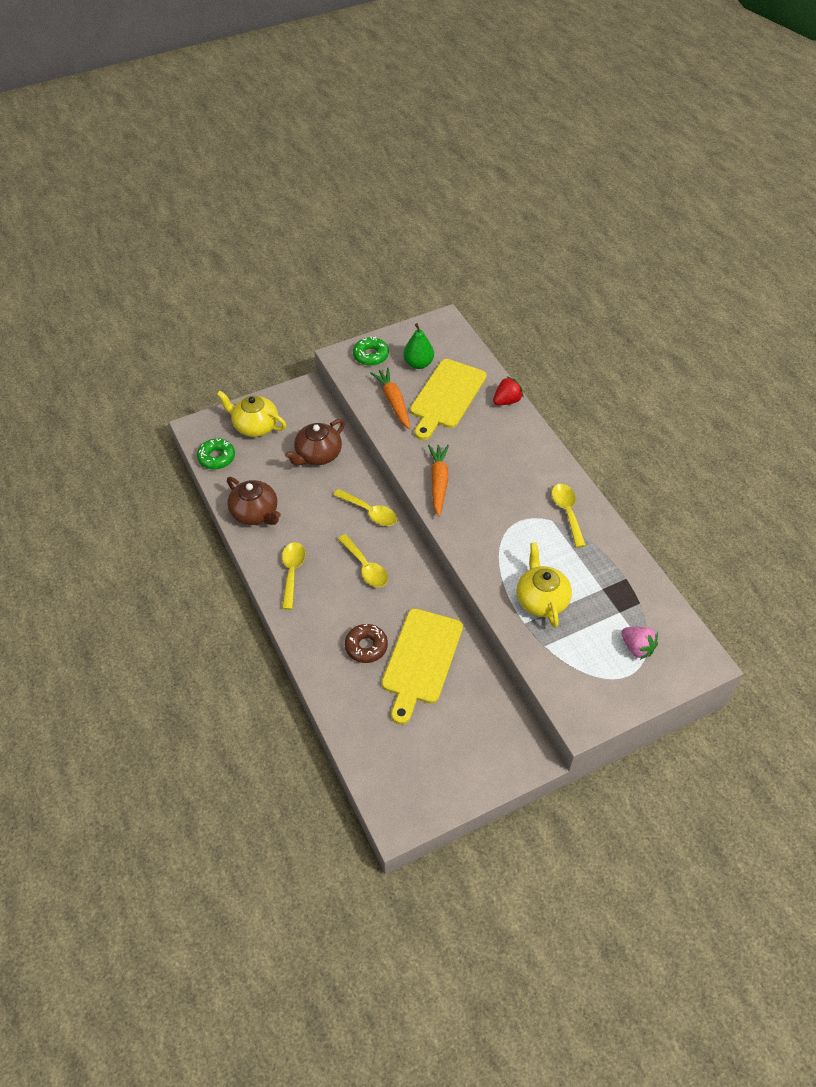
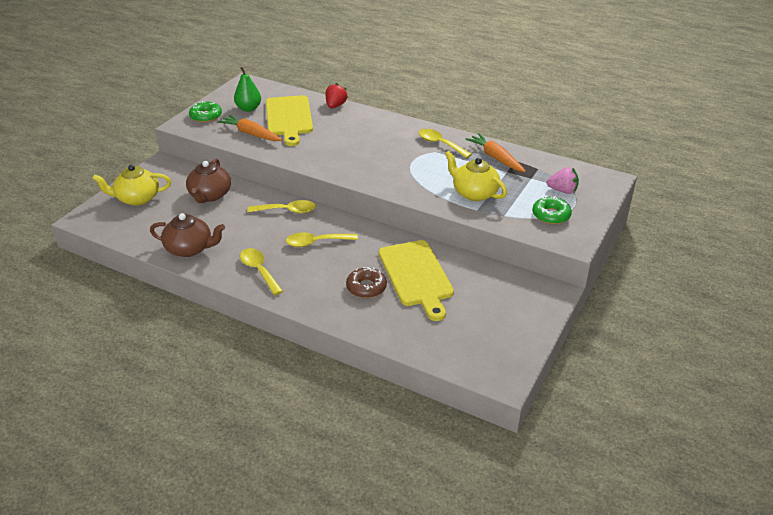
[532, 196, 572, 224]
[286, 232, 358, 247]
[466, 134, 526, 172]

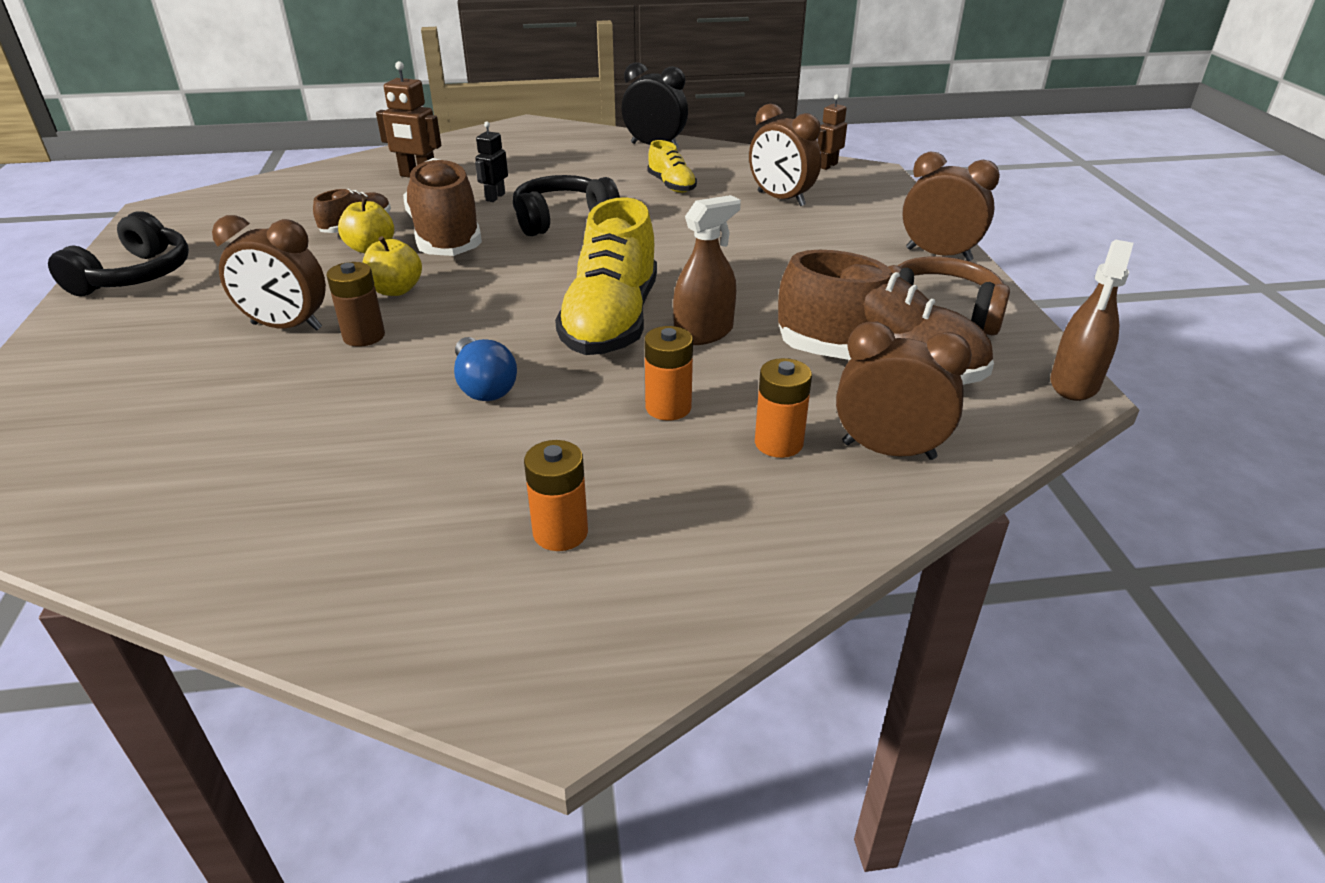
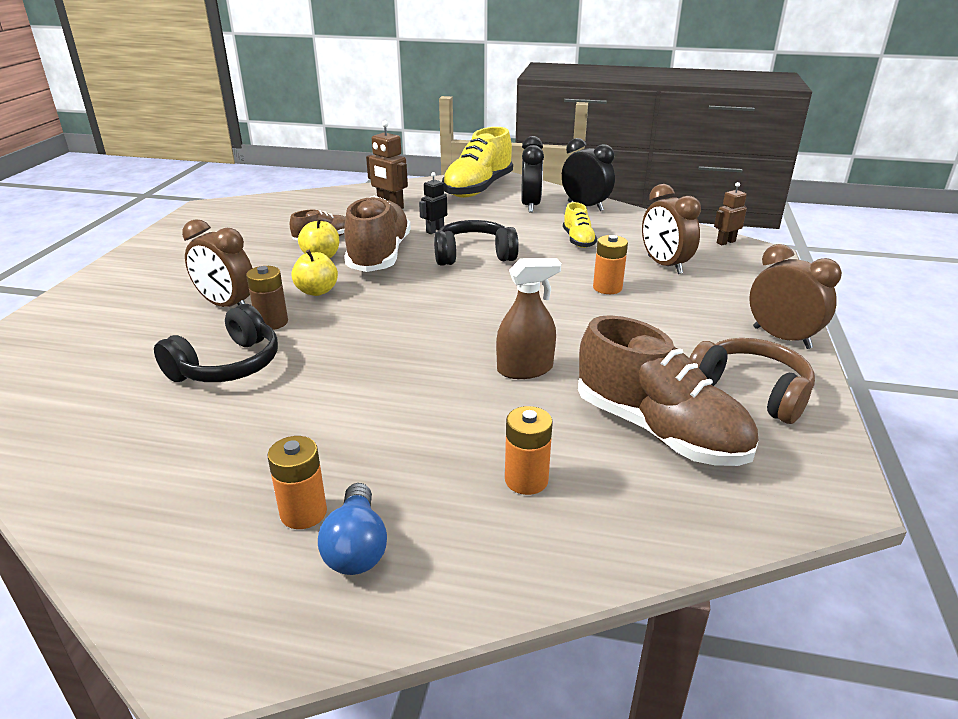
[154, 304, 278, 382]
[318, 483, 387, 575]
[442, 127, 513, 198]
[593, 235, 628, 294]
[836, 322, 972, 460] (first image)
[1050, 240, 1134, 401] (first image)
[521, 136, 544, 213]

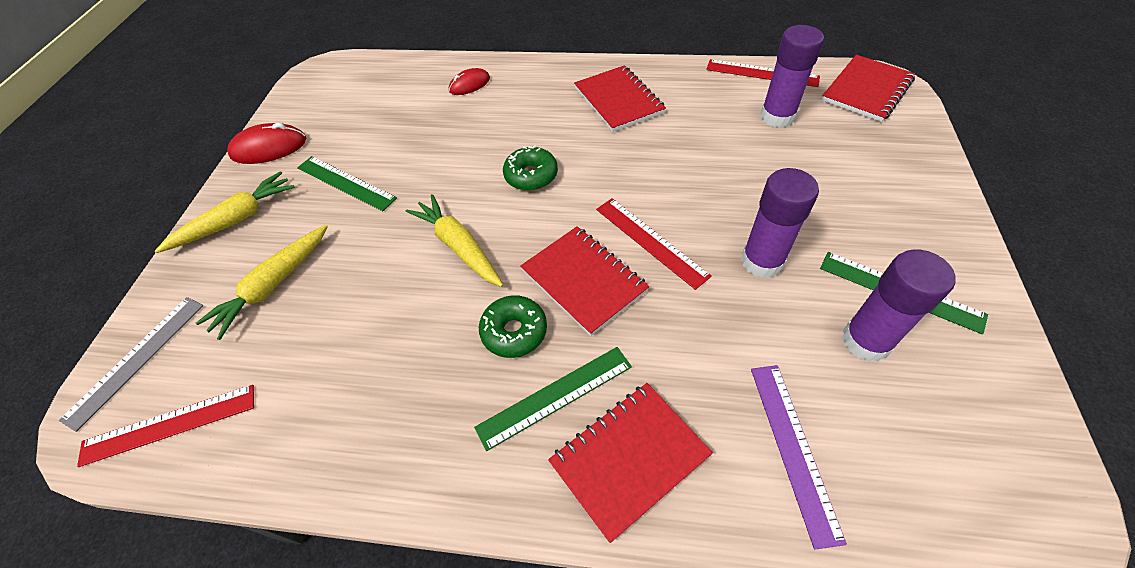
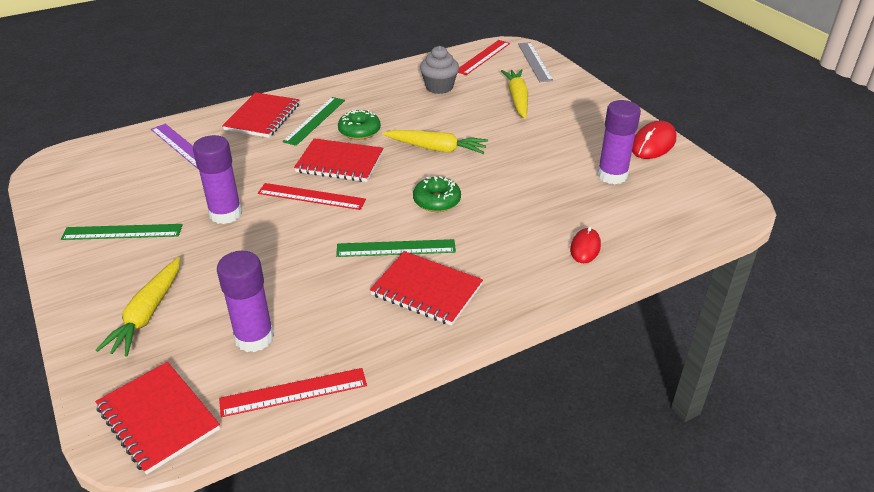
[96, 257, 180, 356]
[336, 239, 456, 257]
[95, 362, 220, 474]
[597, 100, 641, 184]
[420, 46, 459, 94]

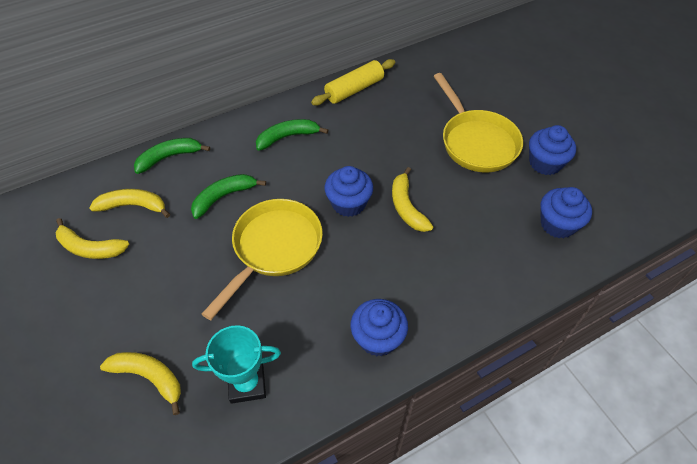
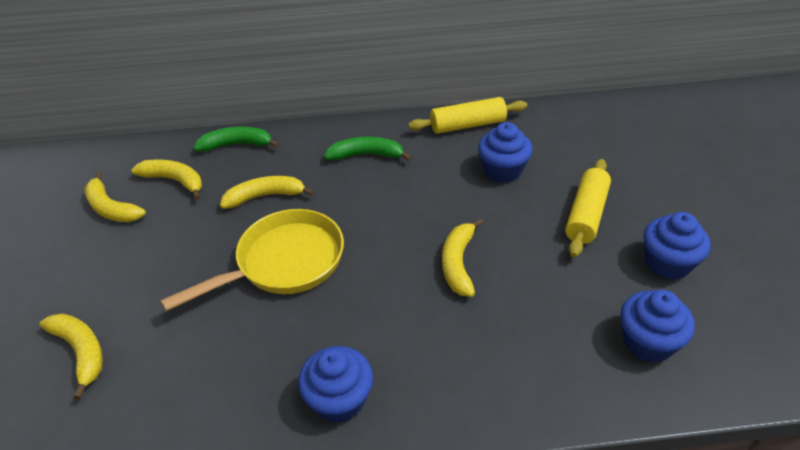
[220, 176, 314, 209]
[192, 325, 281, 404] (first image)
[478, 122, 533, 183]
[565, 159, 611, 257]

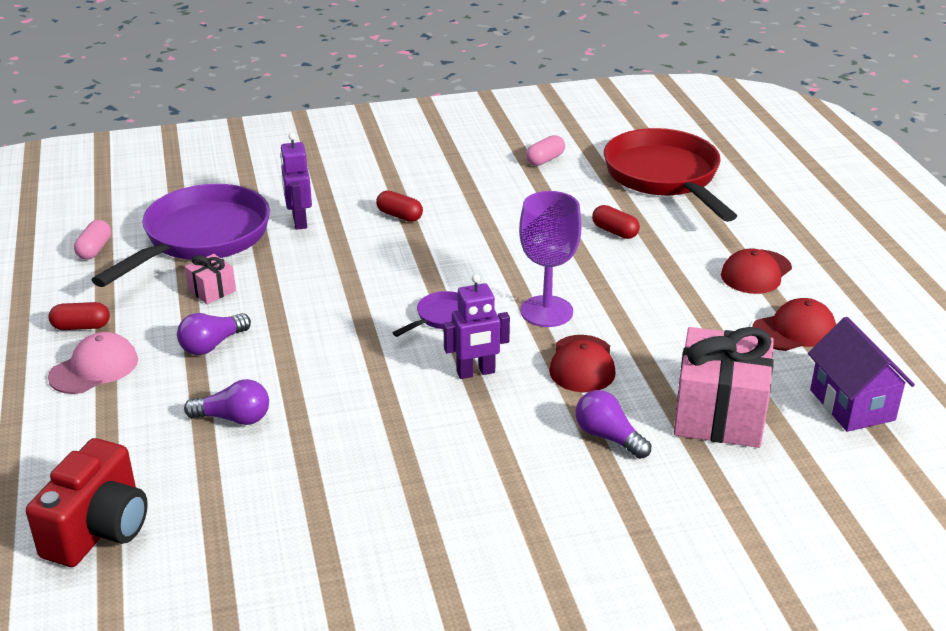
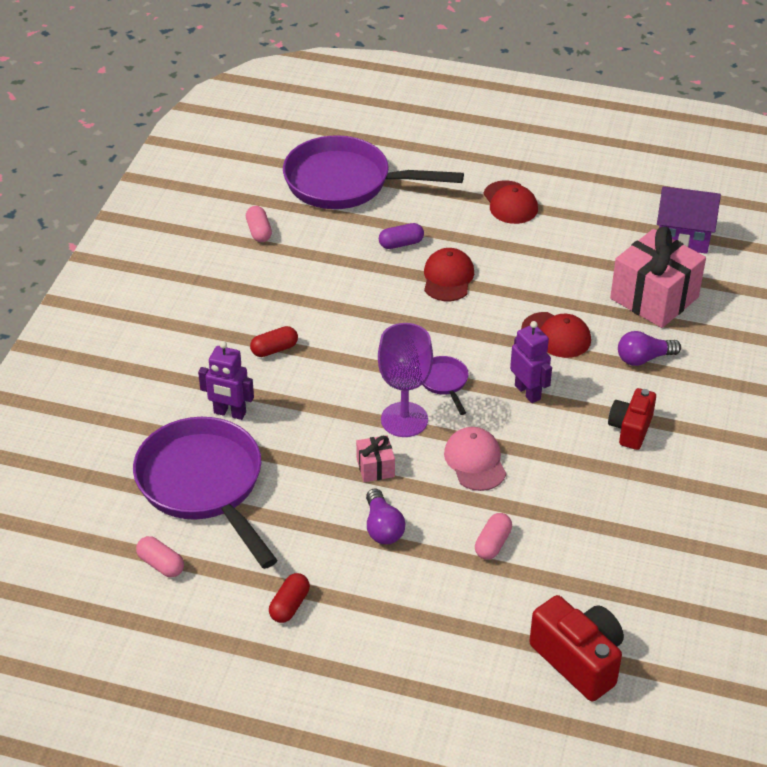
[444, 427, 506, 491]
[475, 513, 512, 560]
[356, 435, 395, 482]
[510, 321, 552, 403]
[378, 323, 433, 437]
[379, 223, 424, 249]
[283, 135, 464, 209]
[424, 248, 474, 301]
[608, 388, 656, 450]

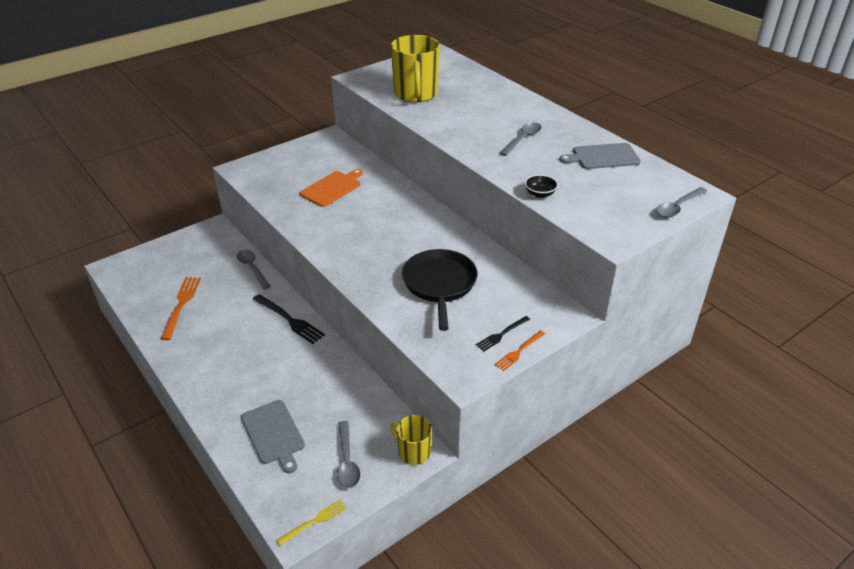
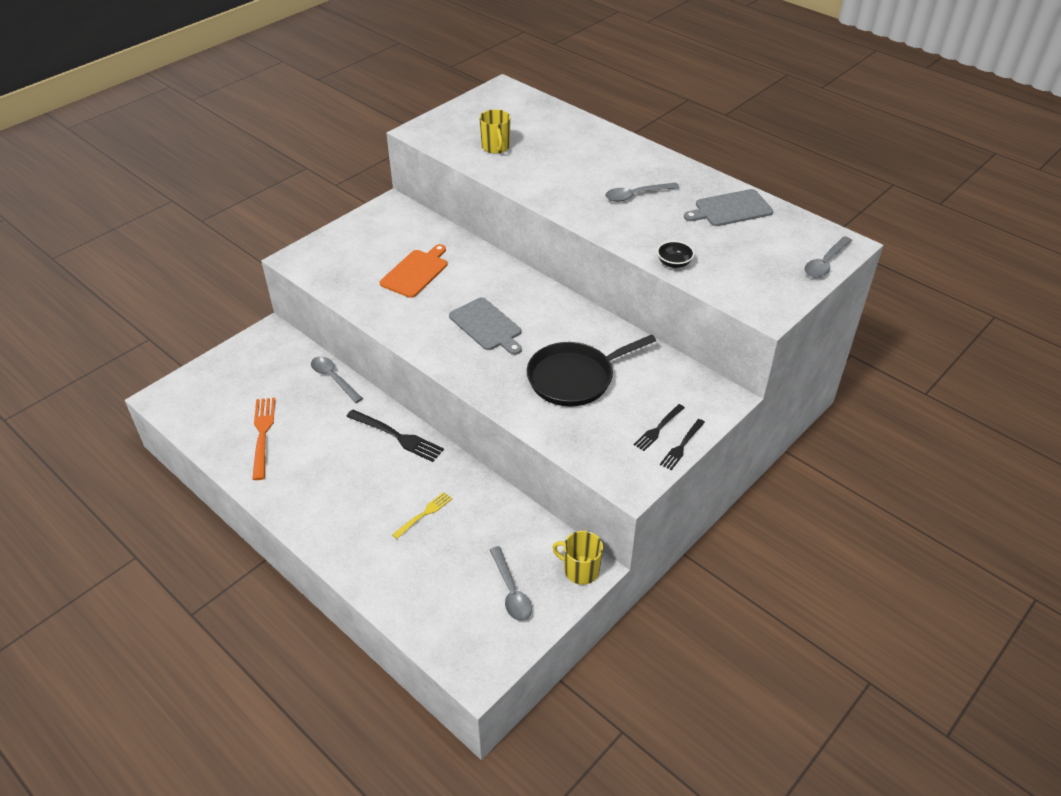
[449, 297, 522, 355]
[392, 492, 452, 539]
[479, 109, 511, 154]
[527, 335, 656, 406]
[660, 419, 705, 470]
[605, 183, 679, 202]

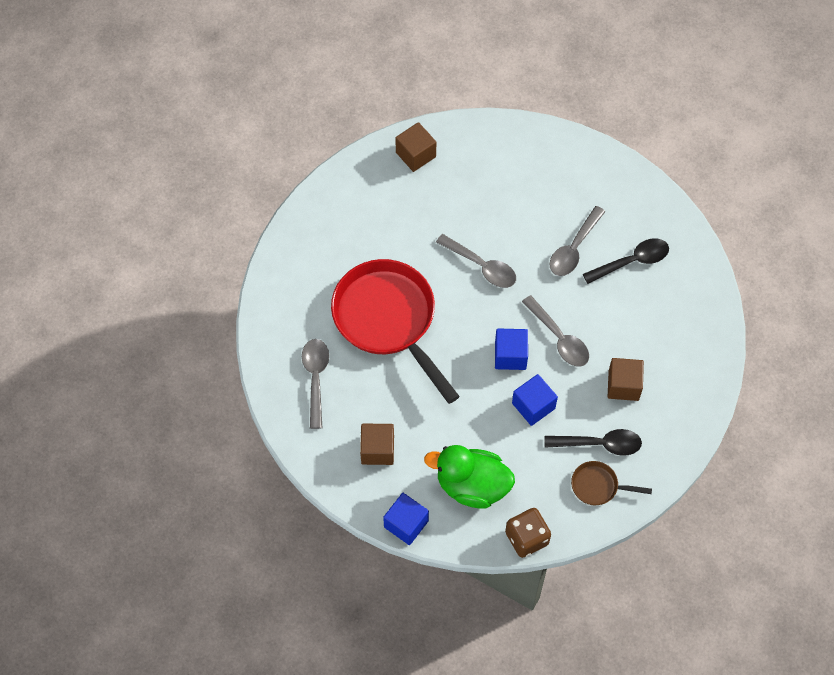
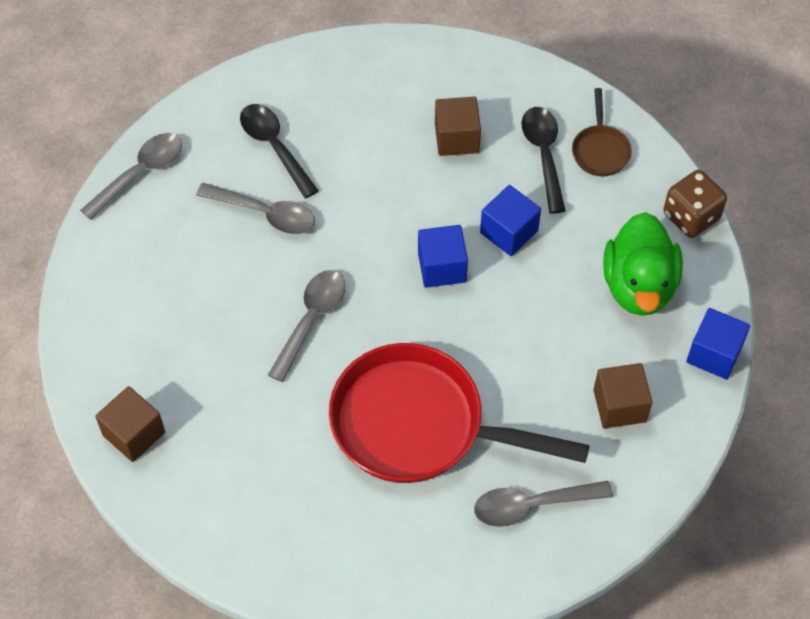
[329, 343, 590, 483]
[80, 133, 182, 220]

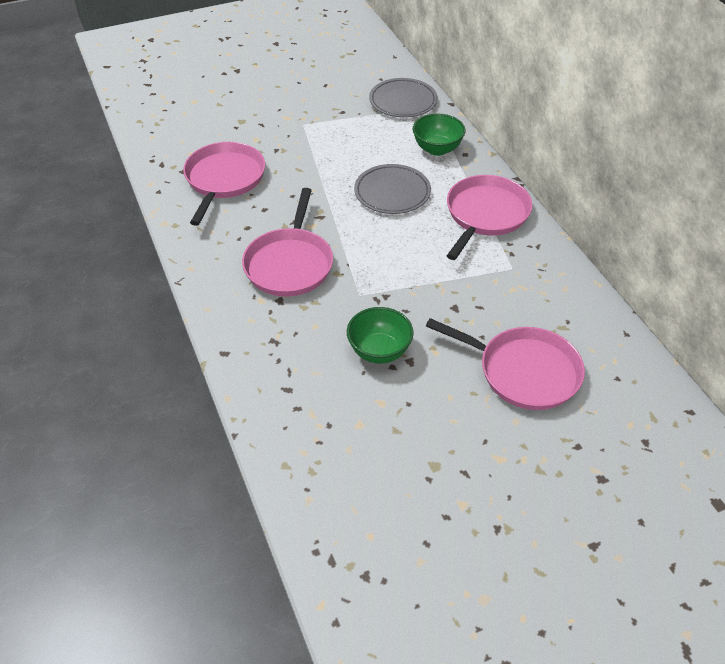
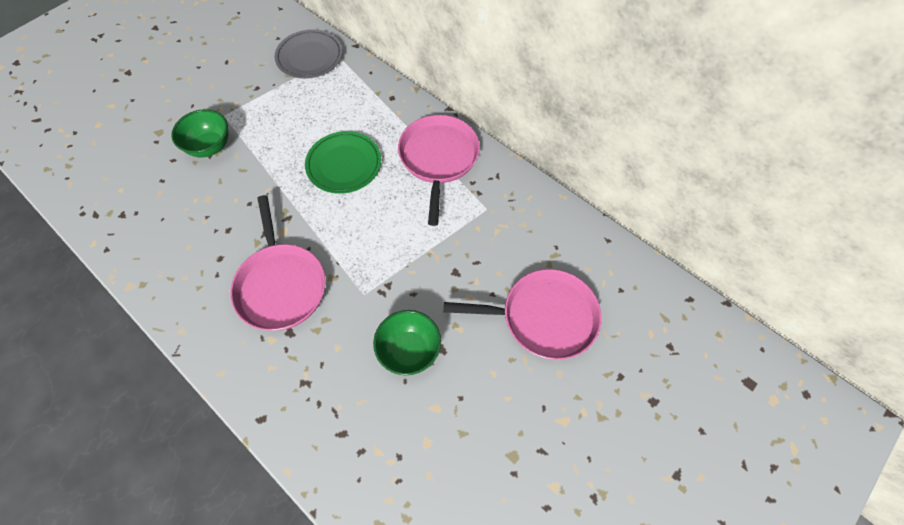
[183, 142, 265, 226] (first image)
[305, 131, 381, 194]
[171, 109, 228, 157]

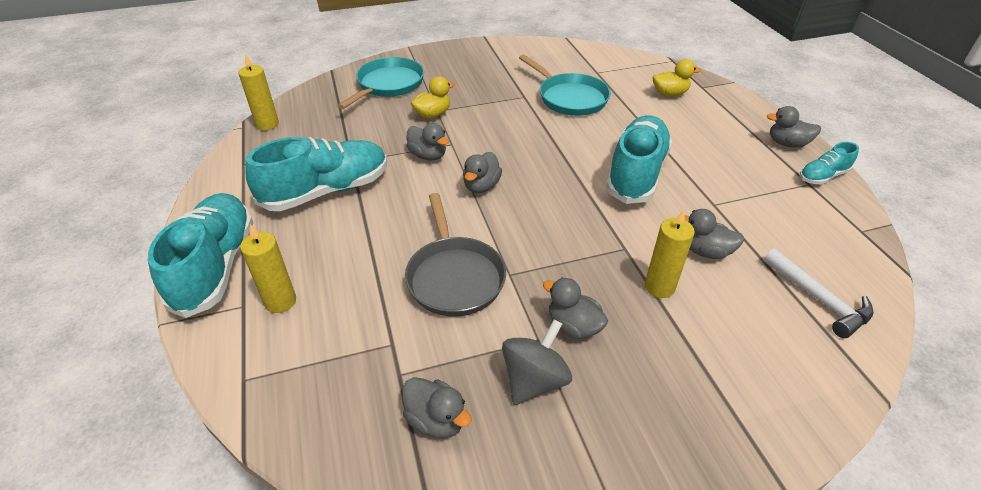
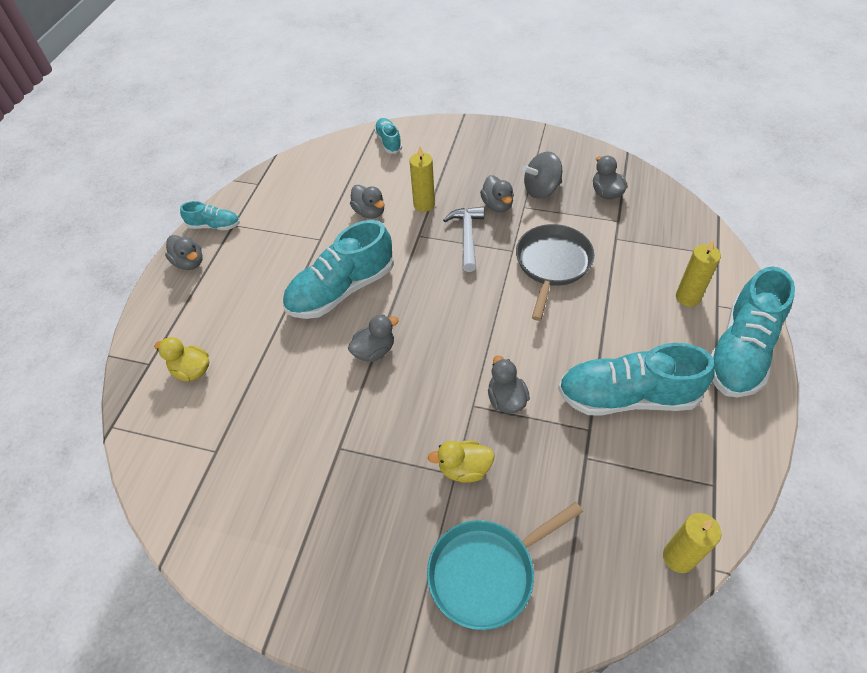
[348, 315, 399, 362]
[519, 55, 611, 116] (first image)
[443, 207, 484, 272]
[374, 118, 402, 154]

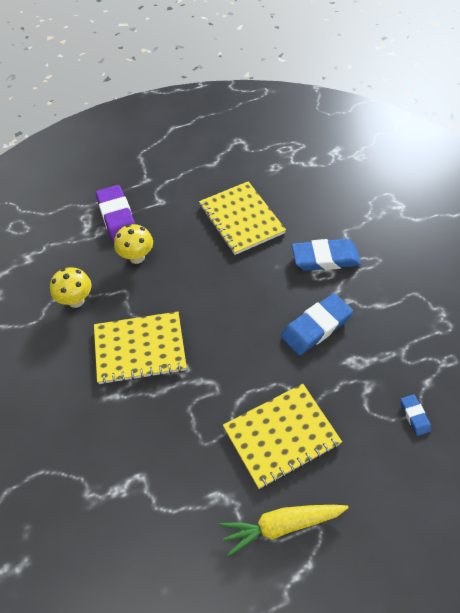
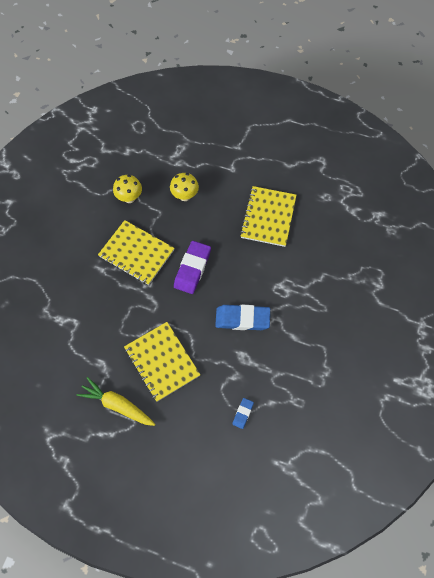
[174, 241, 211, 294]
[124, 322, 200, 402]
[292, 239, 361, 271] (first image)

